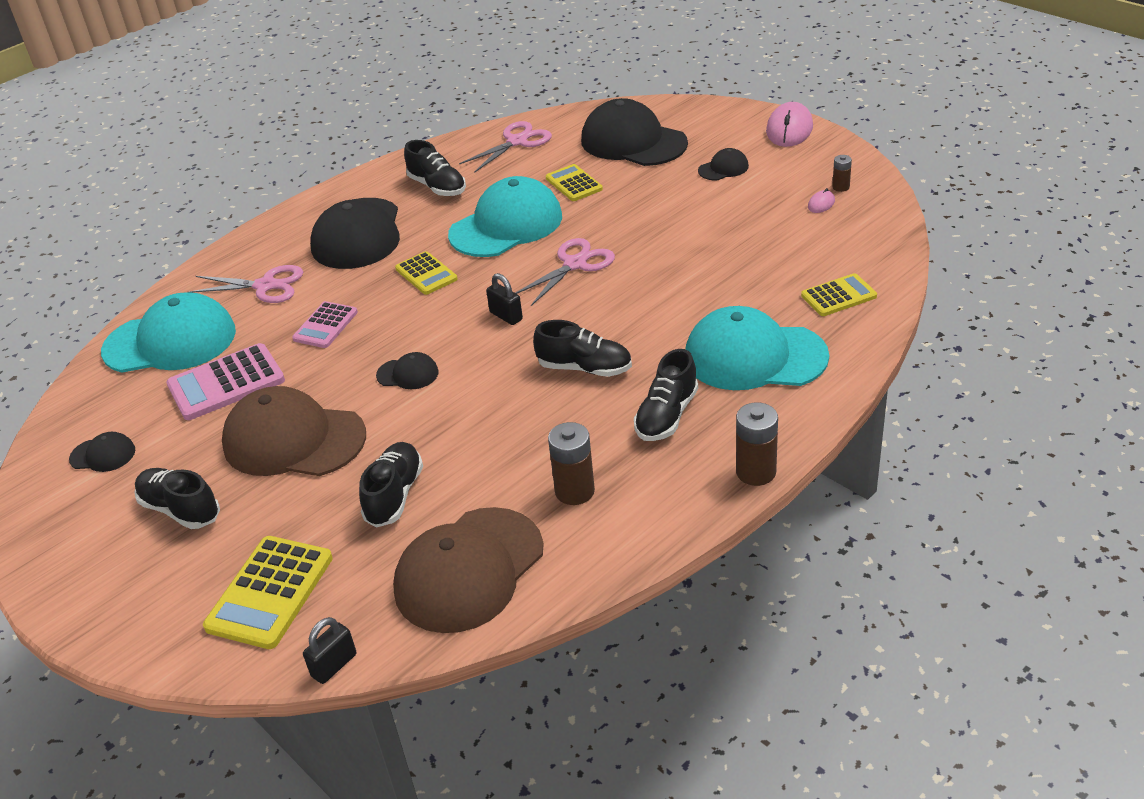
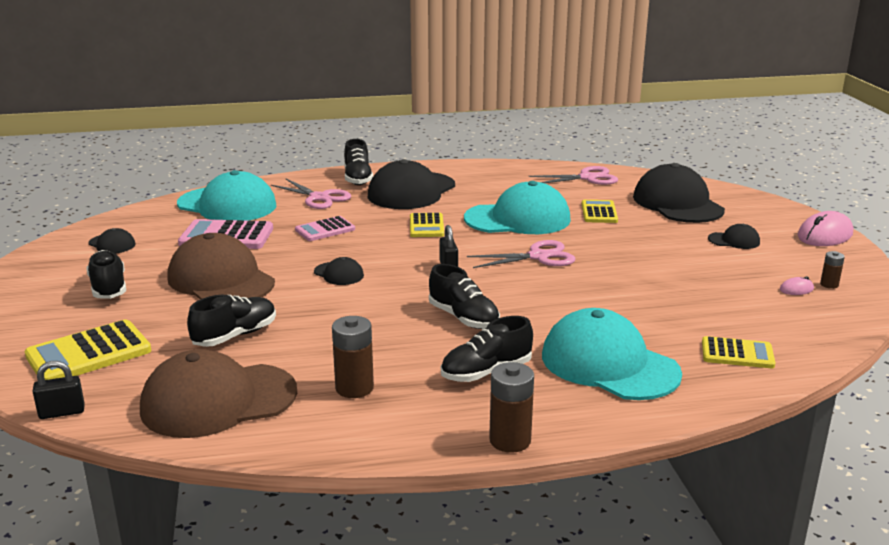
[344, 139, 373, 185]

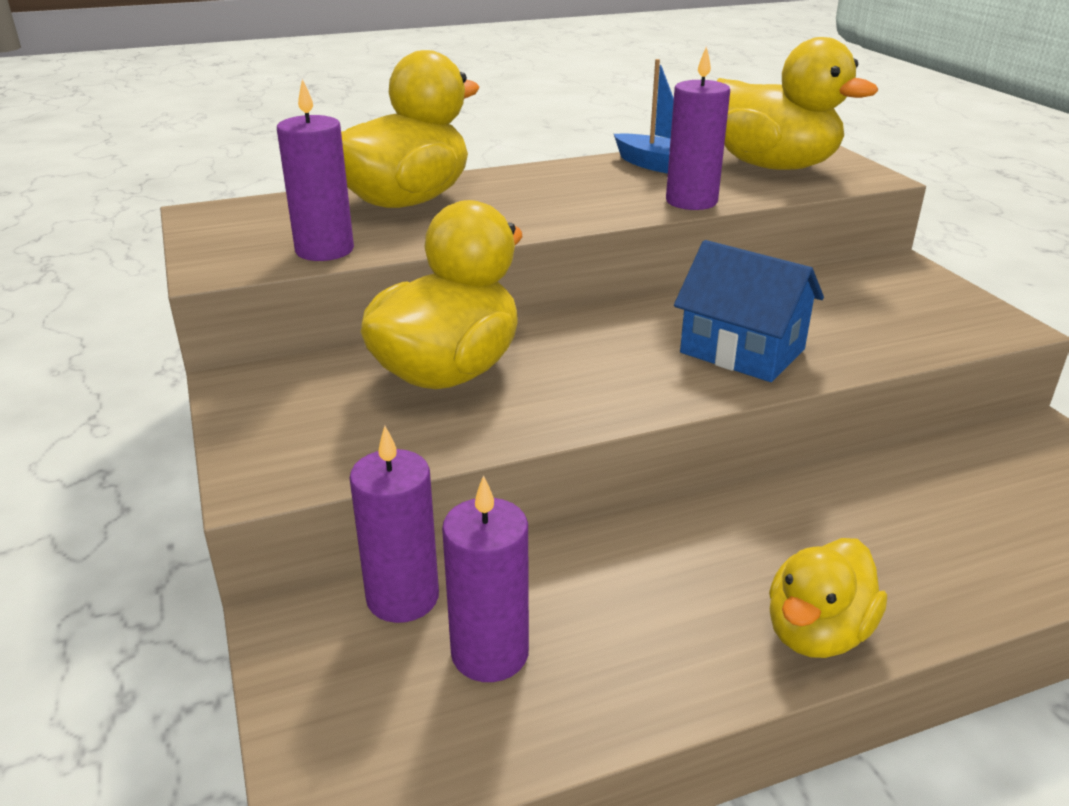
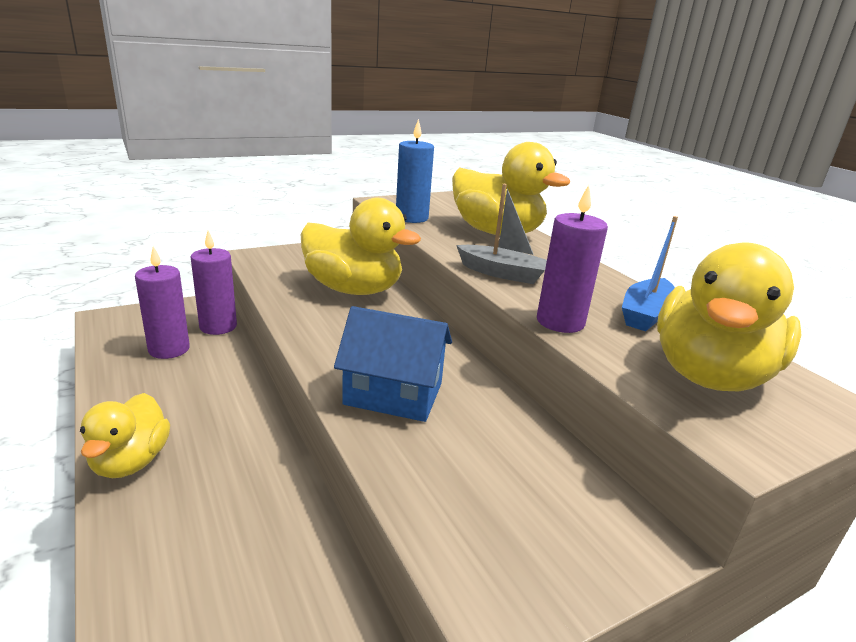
[396, 119, 434, 223]
[334, 306, 452, 422]
[80, 393, 170, 478]
[456, 184, 547, 284]

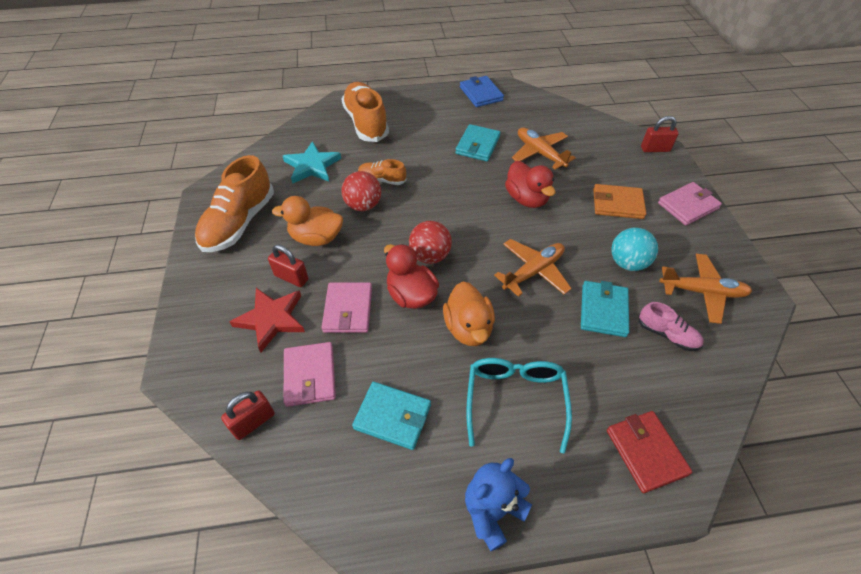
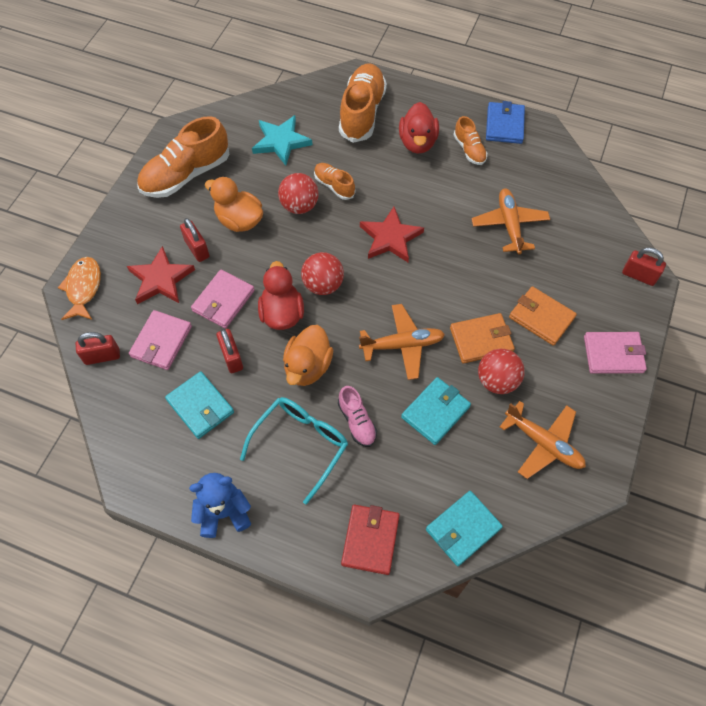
[426, 491, 503, 566]
[399, 102, 439, 154]
[478, 349, 525, 394]
[338, 386, 377, 447]
[58, 257, 101, 320]
[216, 329, 243, 373]
[360, 207, 424, 262]
[450, 313, 515, 363]
[454, 116, 487, 165]

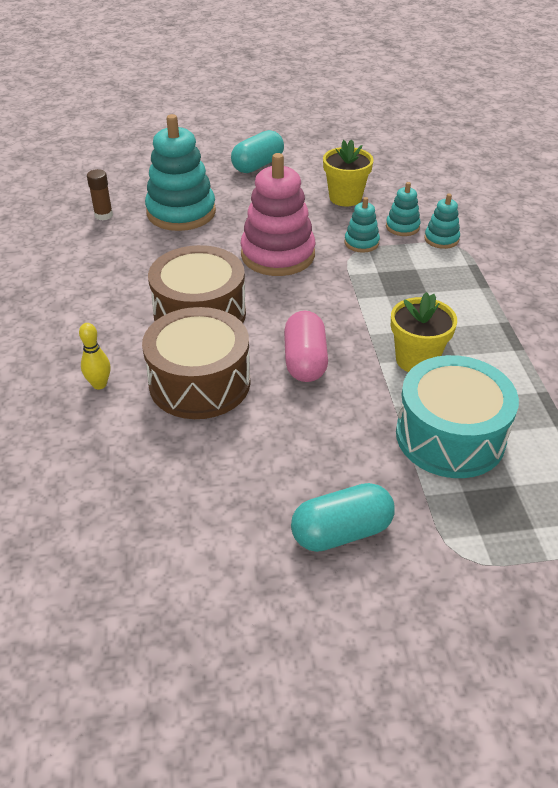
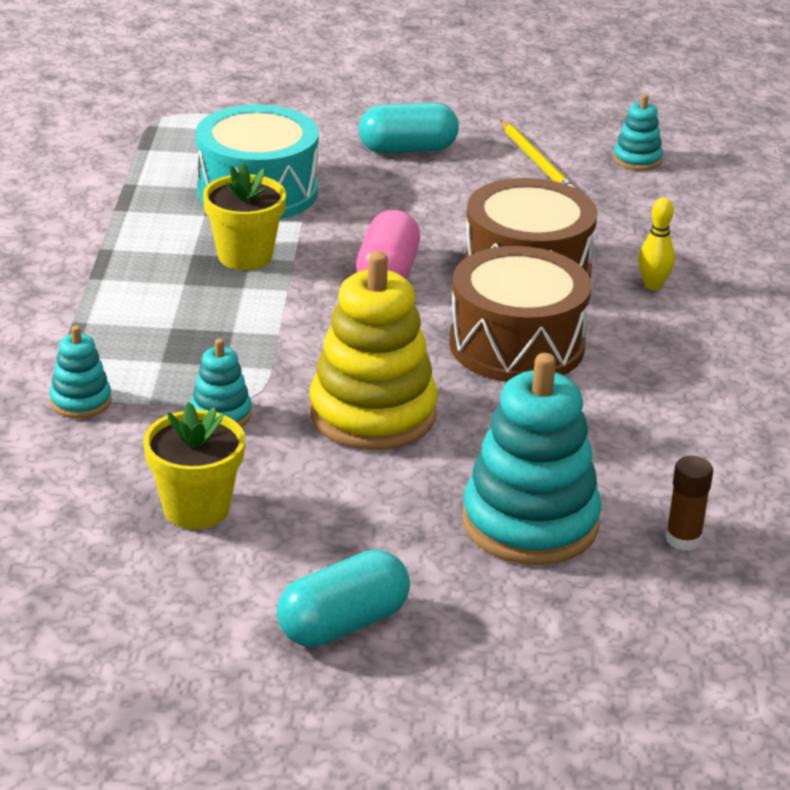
[310, 251, 438, 450]
[613, 94, 663, 171]
[500, 120, 576, 188]

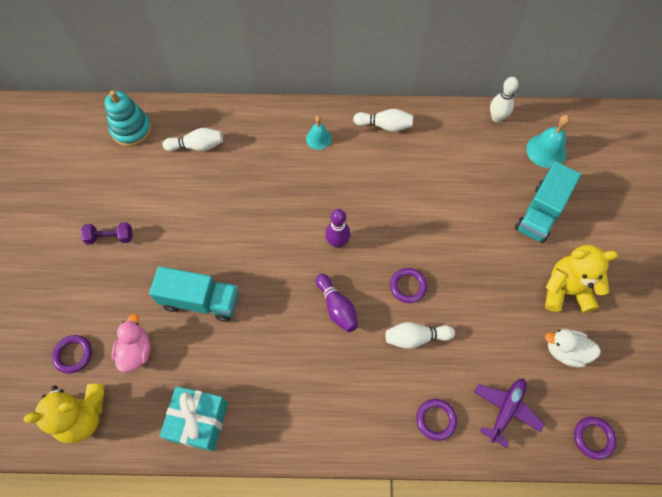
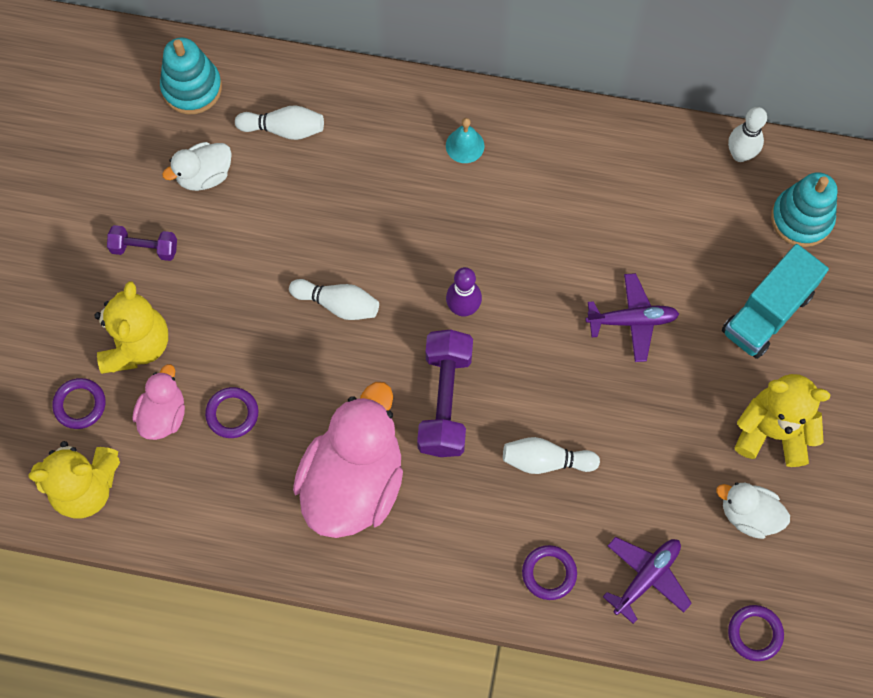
[149, 266, 239, 322] (first image)
[160, 386, 228, 452] (first image)
[417, 329, 473, 457]
[289, 279, 379, 320]
[205, 387, 259, 438]
[771, 172, 837, 247]
[94, 281, 168, 374]
[162, 142, 232, 191]
[293, 382, 403, 538]
[585, 273, 679, 362]

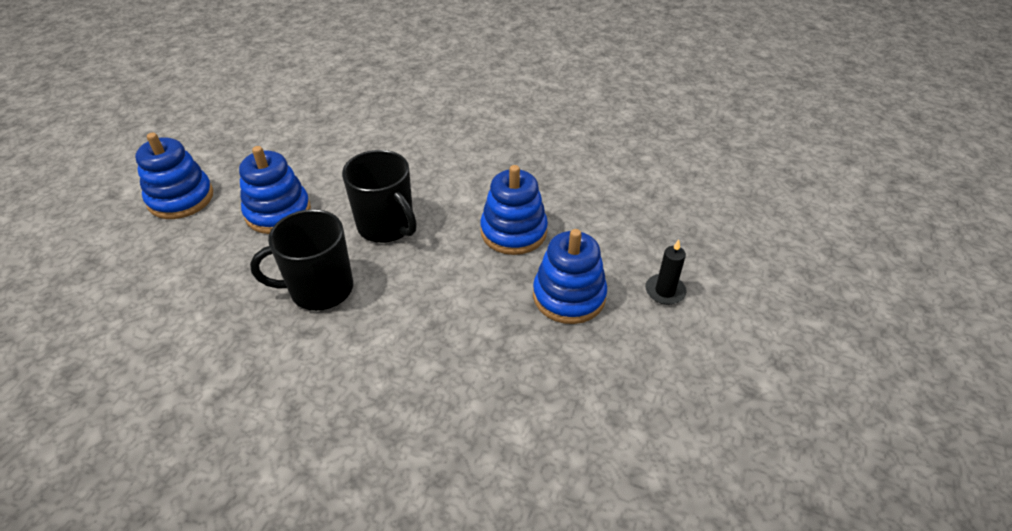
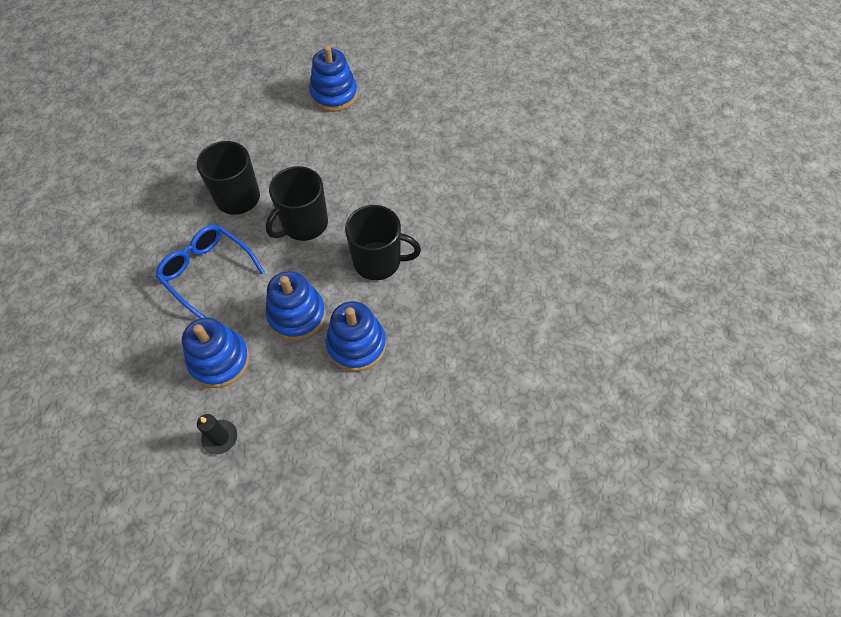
[326, 301, 386, 372]
[156, 225, 264, 318]
[345, 205, 421, 280]

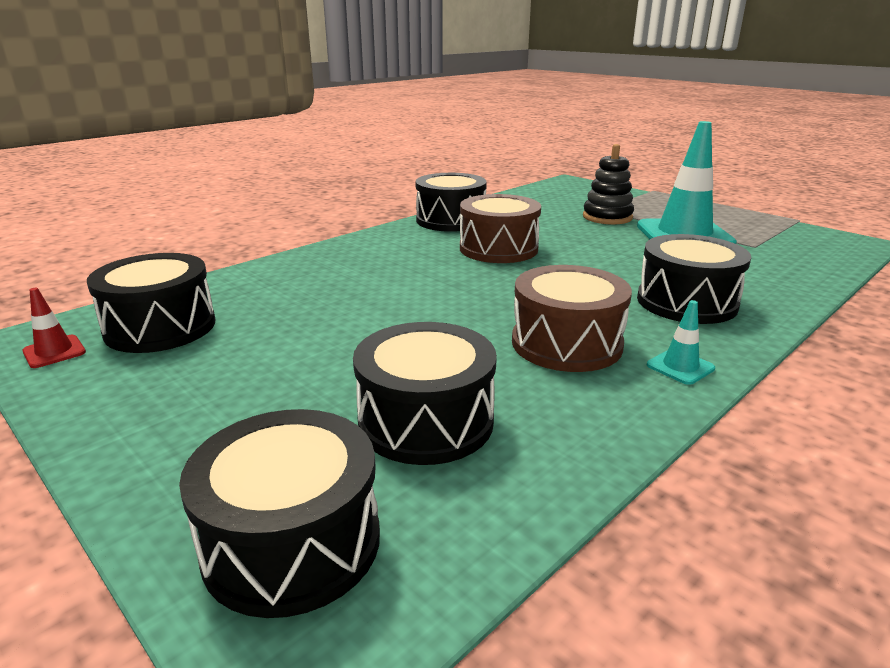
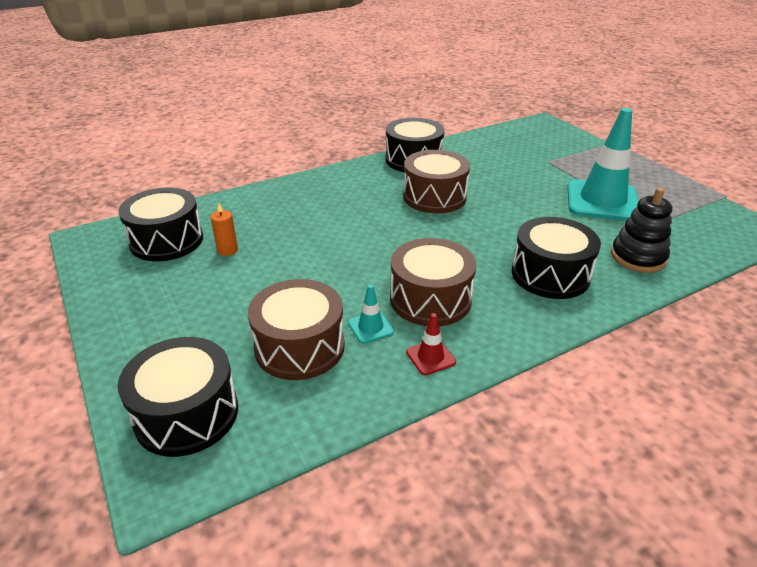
[406, 313, 456, 375]
[248, 279, 345, 380]
[611, 188, 672, 273]
[348, 284, 394, 344]
[211, 203, 238, 256]

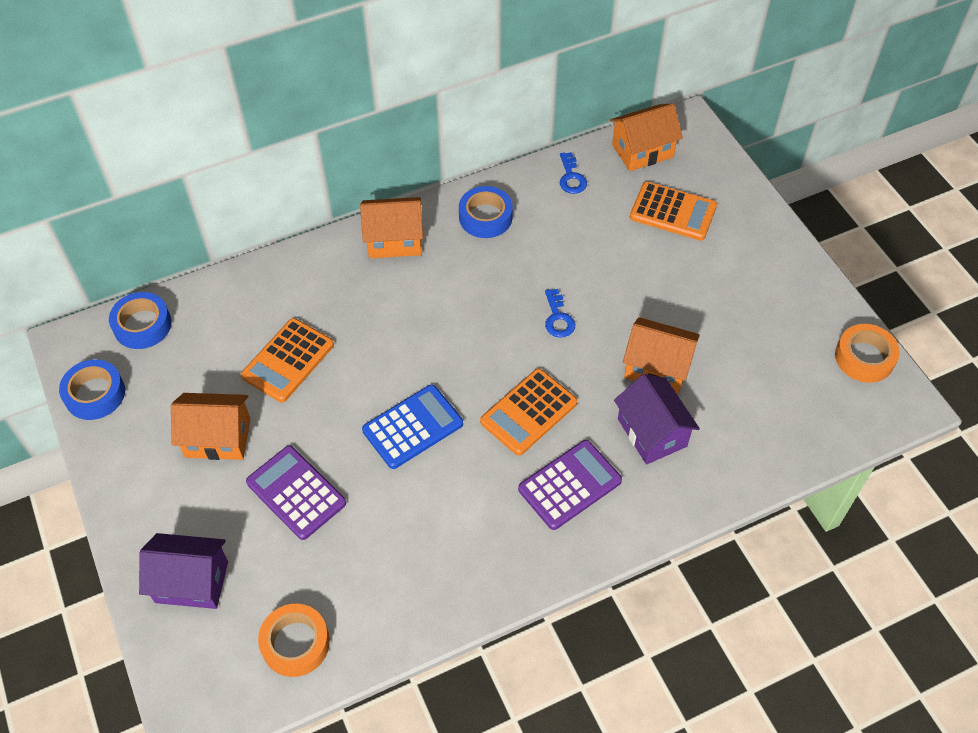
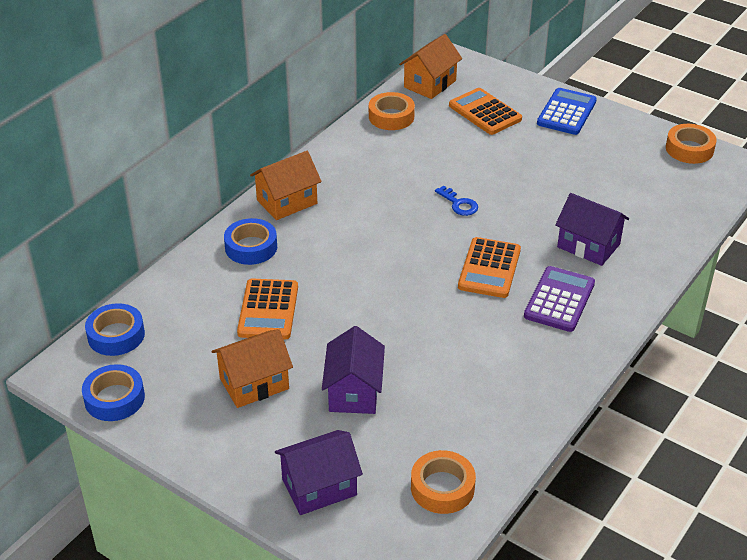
[322, 326, 385, 414]
[537, 88, 597, 135]
[224, 218, 277, 265]
[369, 92, 415, 130]
[623, 317, 700, 394] (first image)
[449, 88, 522, 135]

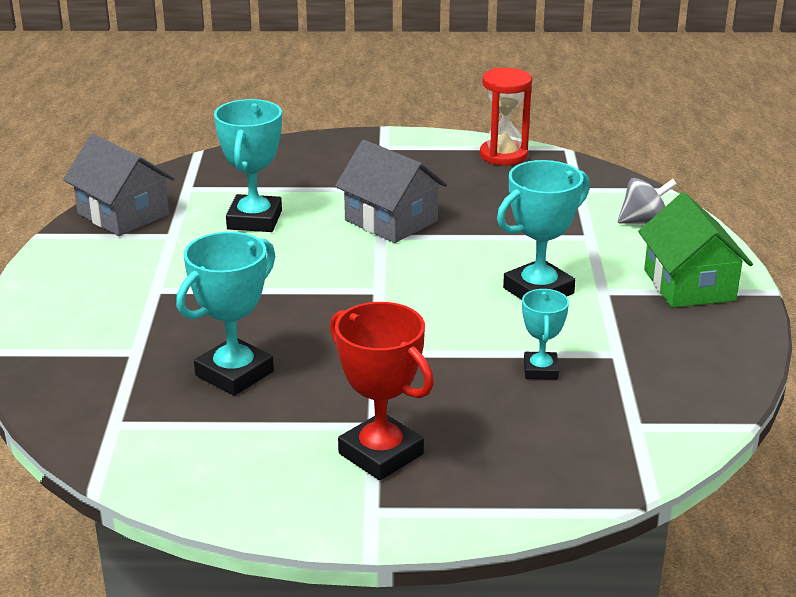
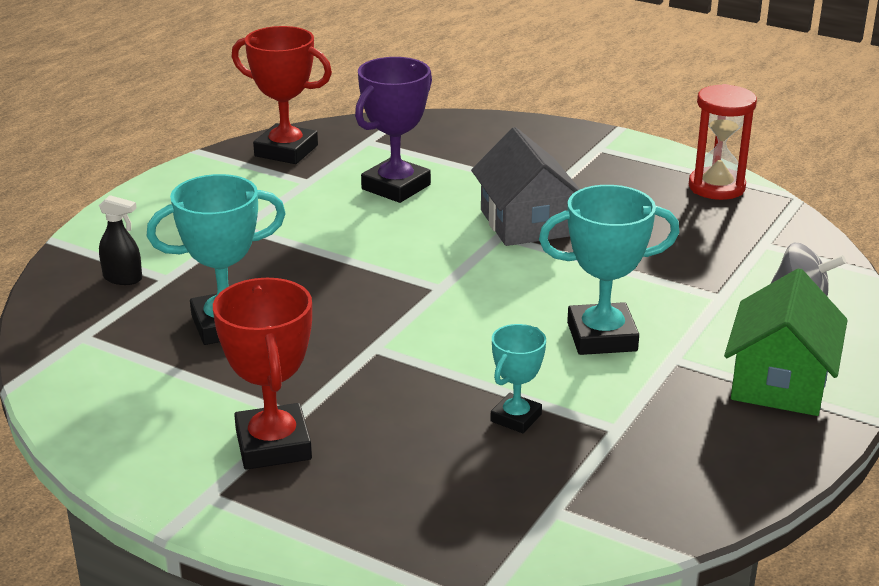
[232, 26, 332, 164]
[355, 57, 432, 203]
[99, 195, 142, 285]

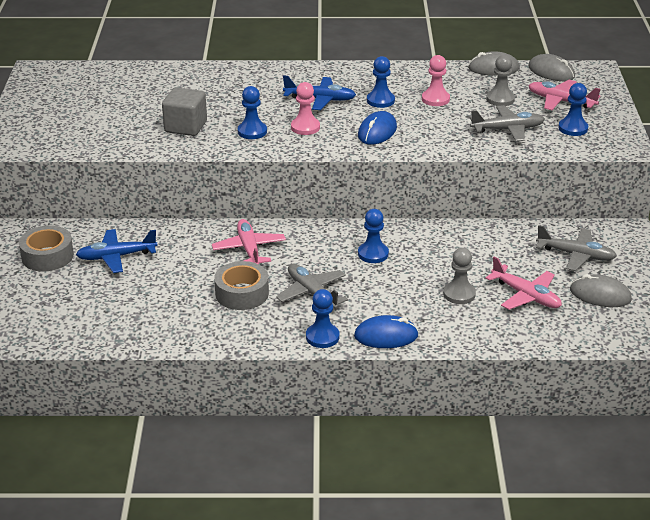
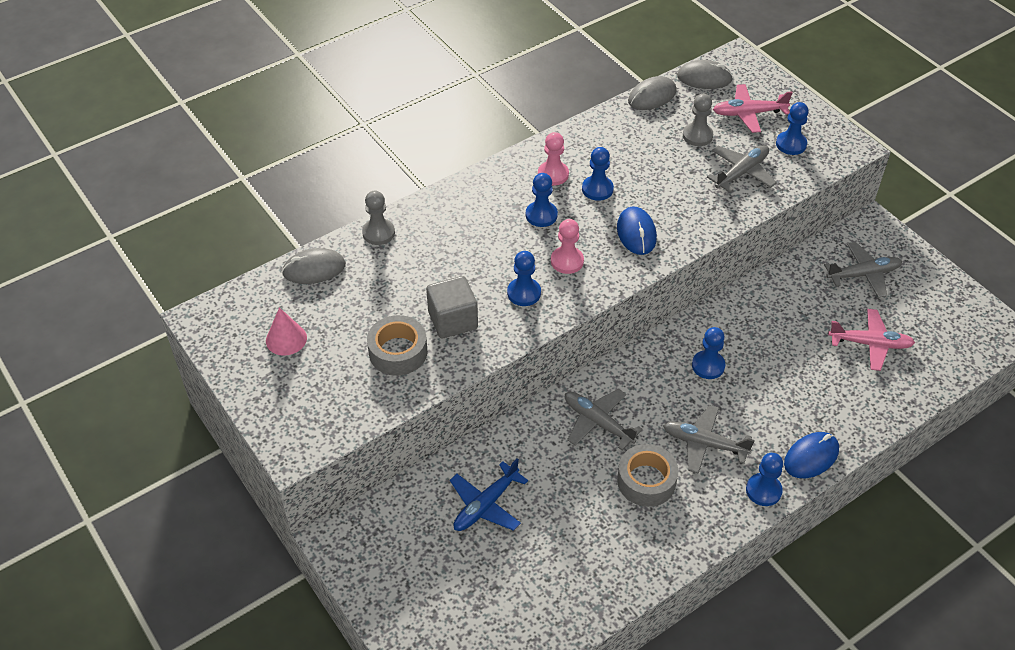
[367, 315, 427, 376]
[565, 389, 643, 450]
[526, 173, 558, 227]
[538, 132, 569, 186]
[362, 191, 395, 245]
[282, 248, 346, 284]
[266, 308, 307, 356]

